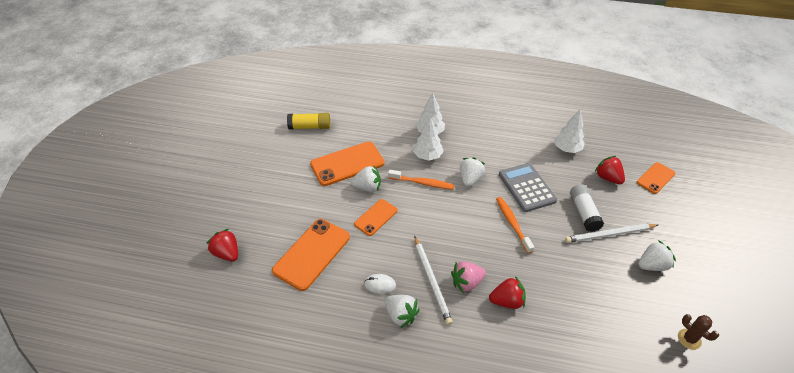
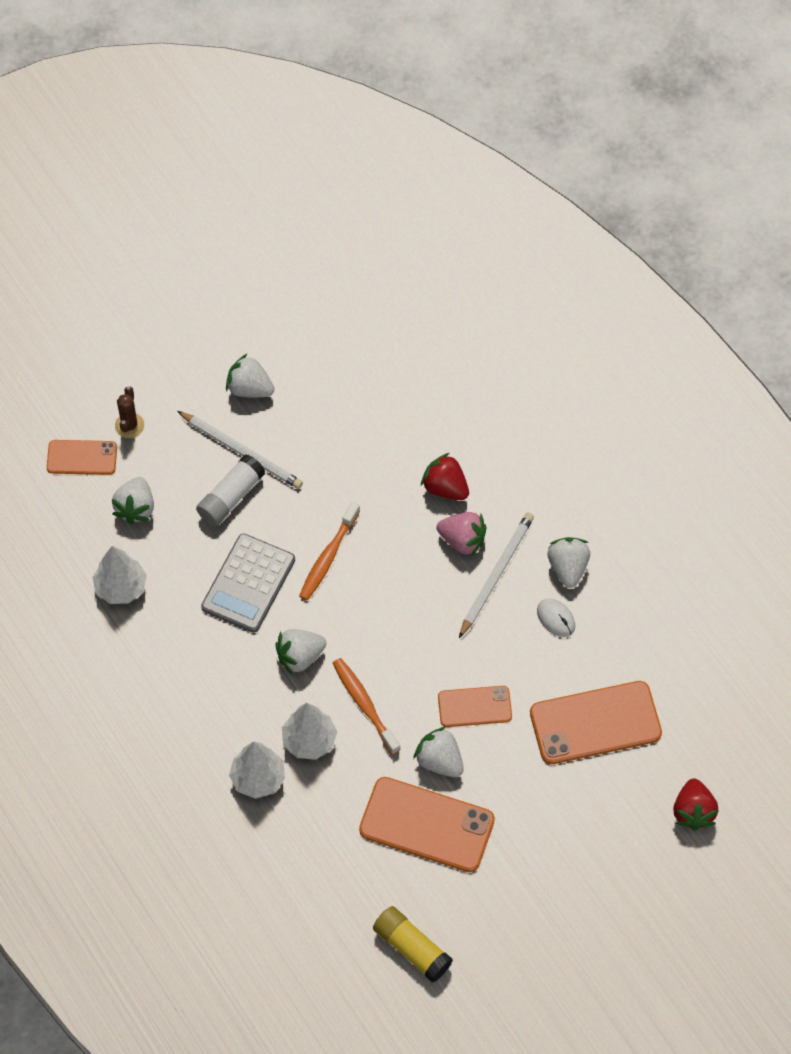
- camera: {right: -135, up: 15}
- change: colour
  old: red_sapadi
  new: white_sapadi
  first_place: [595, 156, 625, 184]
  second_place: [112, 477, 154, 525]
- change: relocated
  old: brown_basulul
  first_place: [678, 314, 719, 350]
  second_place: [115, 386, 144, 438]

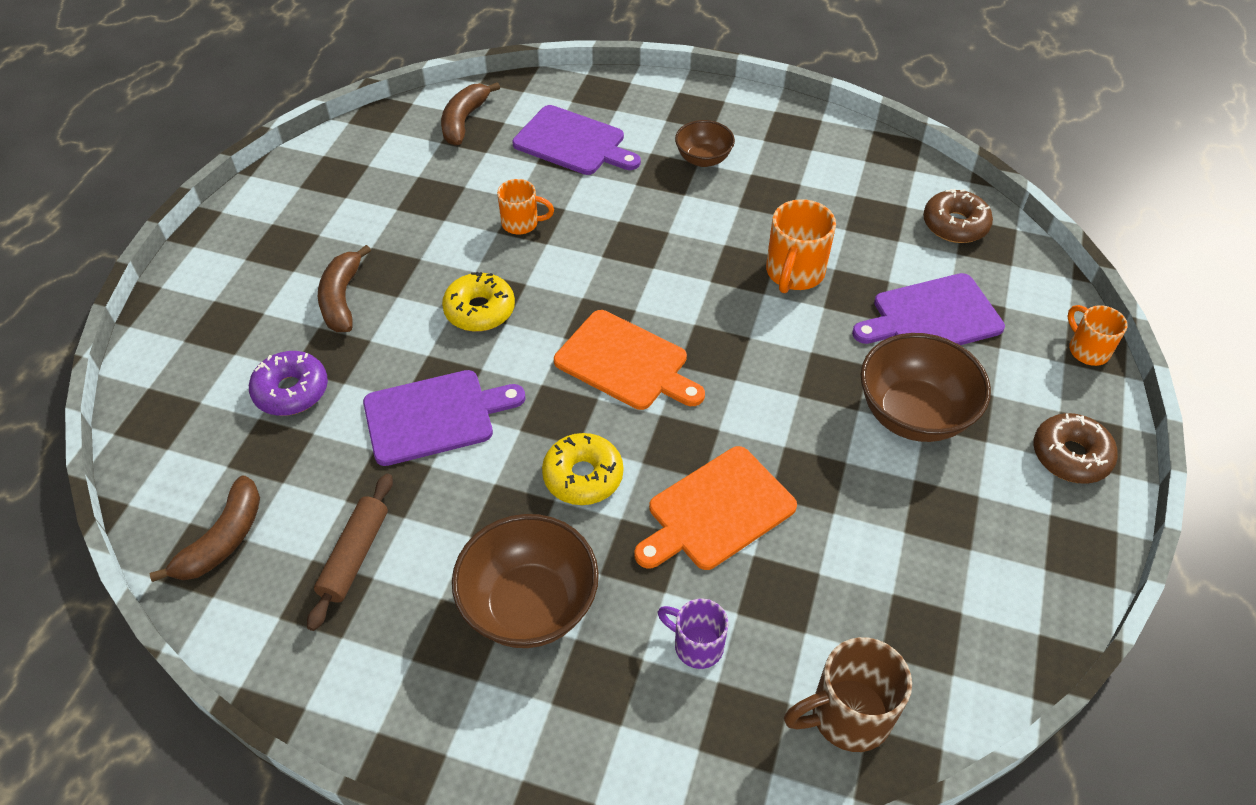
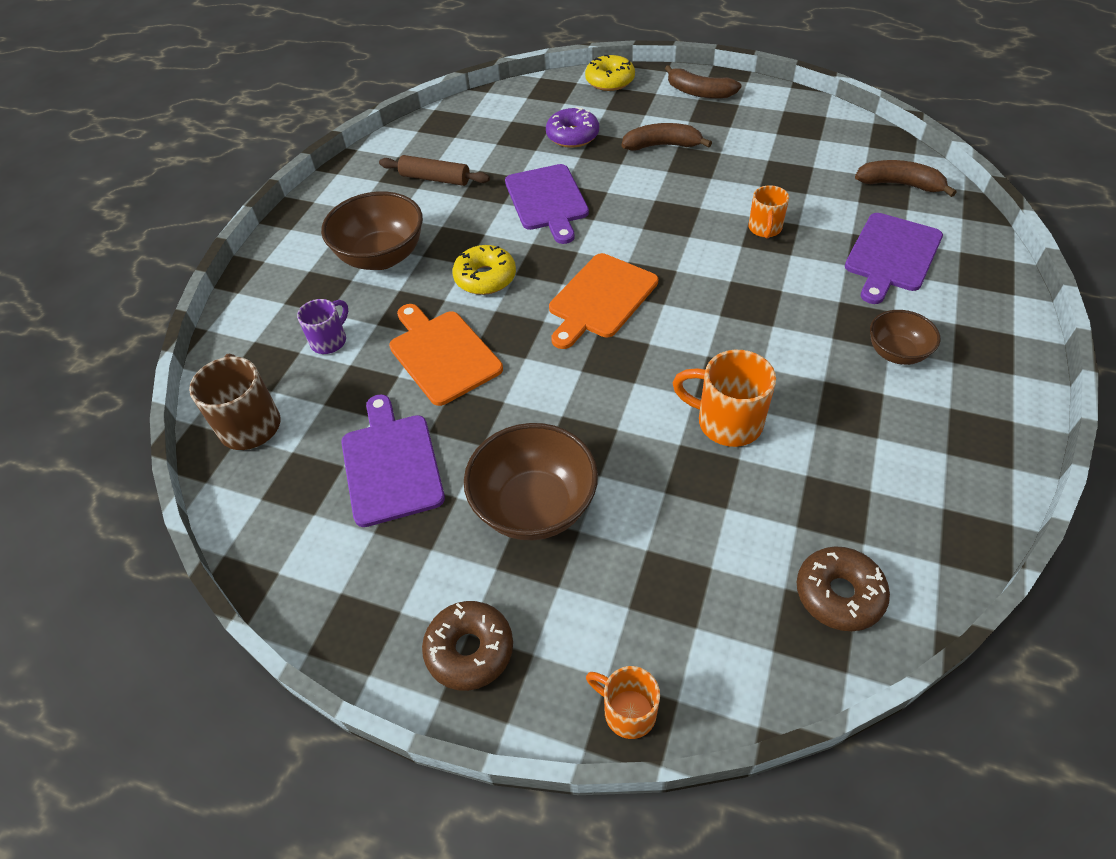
- camera: {right: 95, up: 0}
- change: relocated
  old: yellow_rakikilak
  first_place: [442, 272, 515, 332]
  second_place: [585, 55, 635, 91]
- change: relocated
  old: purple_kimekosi
  first_place: [852, 273, 1005, 345]
  second_place: [341, 394, 445, 527]
- change: spun
  old: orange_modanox
  first_place: [1067, 305, 1127, 366]
  second_place: [586, 666, 660, 739]
  degrees: -120
- change: relocated
  old: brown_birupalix
  first_place: [149, 475, 260, 582]
  second_place: [665, 65, 742, 99]

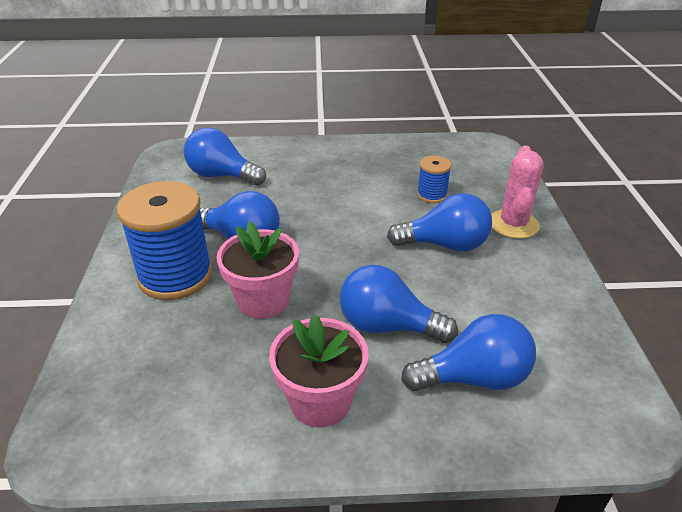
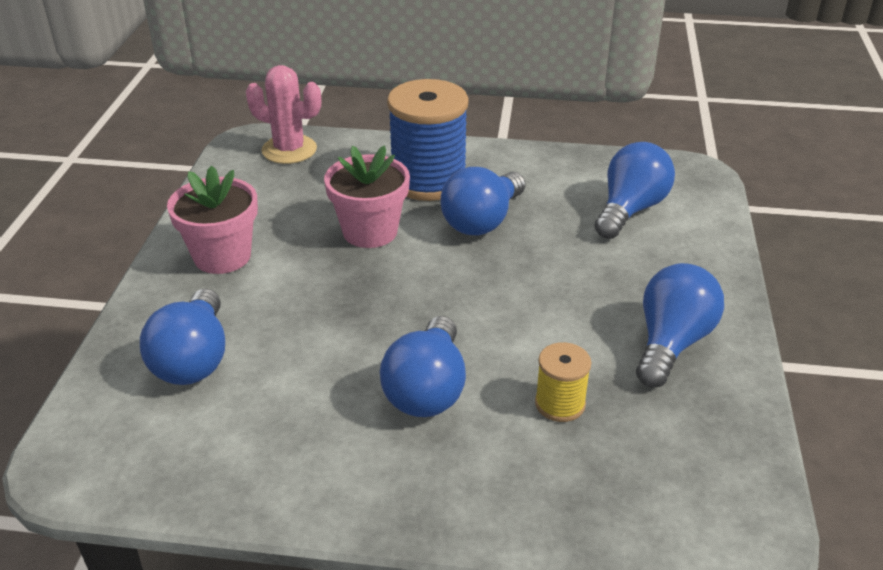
- camera: {right: 100, up: 0}
- change: relocated
  old: pink_basulul
  first_place: [491, 146, 544, 239]
  second_place: [246, 65, 321, 164]
- change: colour
  old: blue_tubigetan
  new: yellow_tubigetan
  first_place: [417, 156, 452, 203]
  second_place: [535, 342, 591, 422]
- change: relocated
  old: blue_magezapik
  first_place: [340, 265, 458, 343]
  second_place: [636, 263, 724, 387]

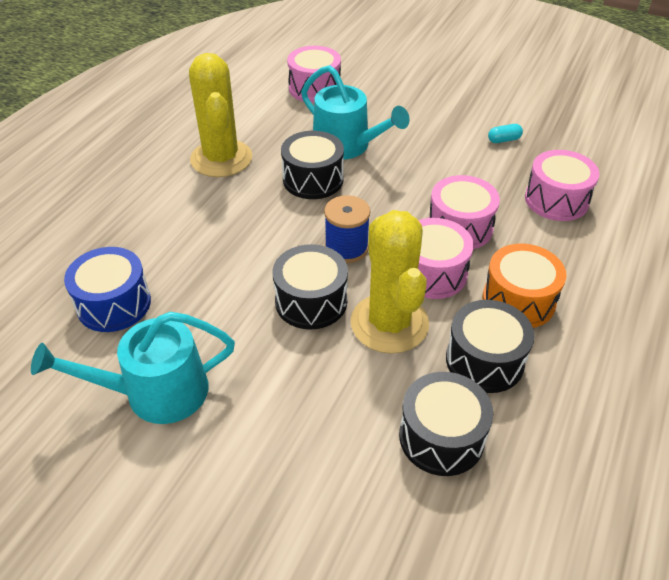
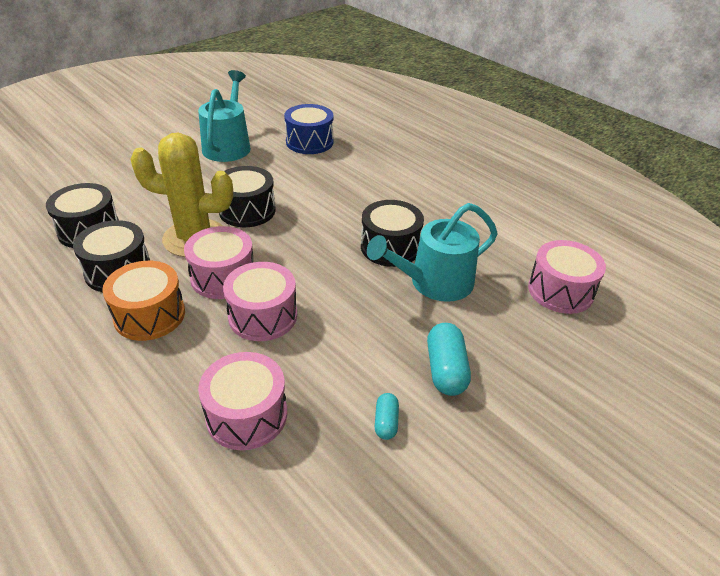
- camera: {right: 110, up: -5}
- change: missing
  old: yellow_basulul
  first_place: [189, 53, 252, 177]
- change: missing
  old: blue_tubigetan
  first_place: [324, 195, 370, 263]
- change: appeared
  new: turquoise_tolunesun
  second_place: [427, 323, 471, 396]

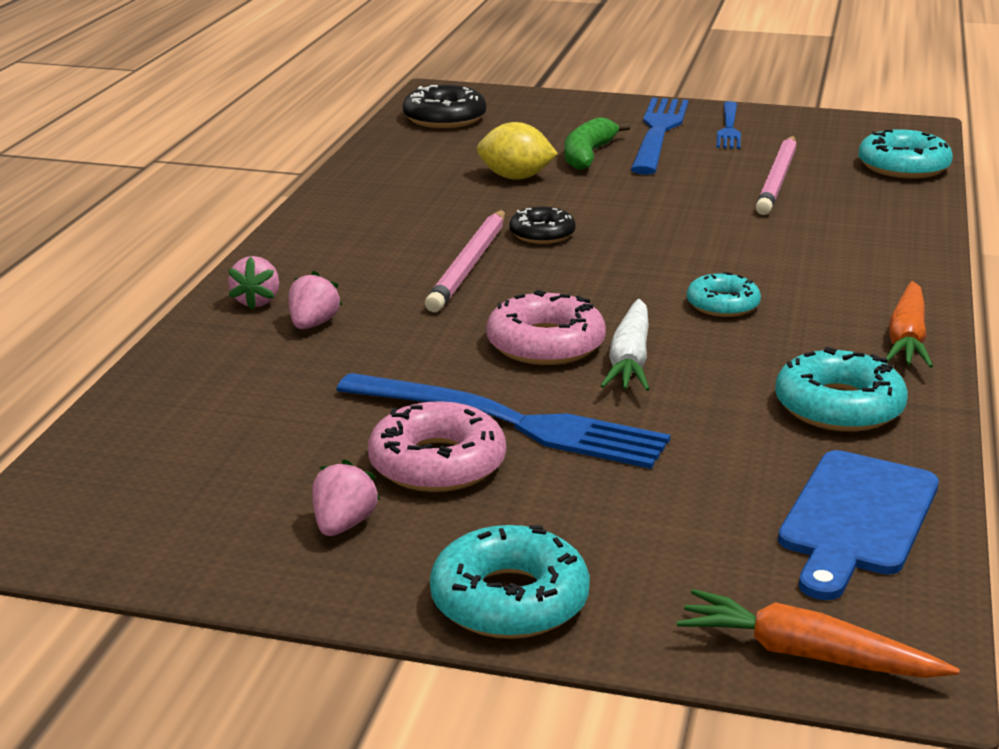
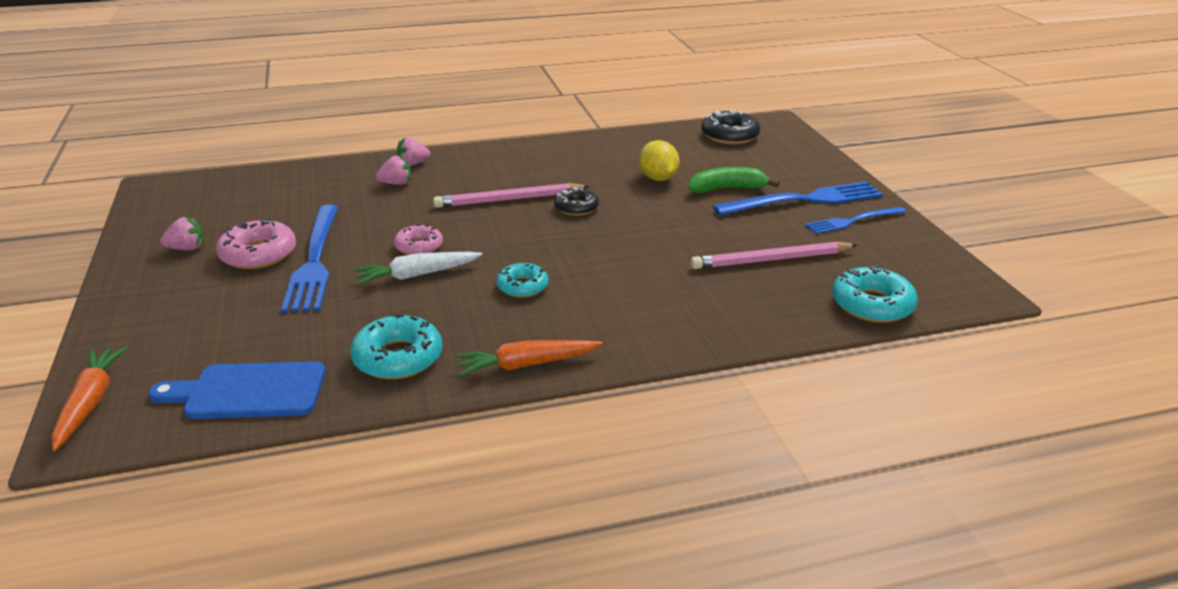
- camera: {right: 60, up: 5}
- change: size
  old: pink_rakikilak
  first_place: [487, 290, 606, 365]
  second_place: [394, 224, 443, 255]
  factor: 0.65
- change: missing
  old: turquoise_rakikilak
  first_place: [430, 525, 590, 639]

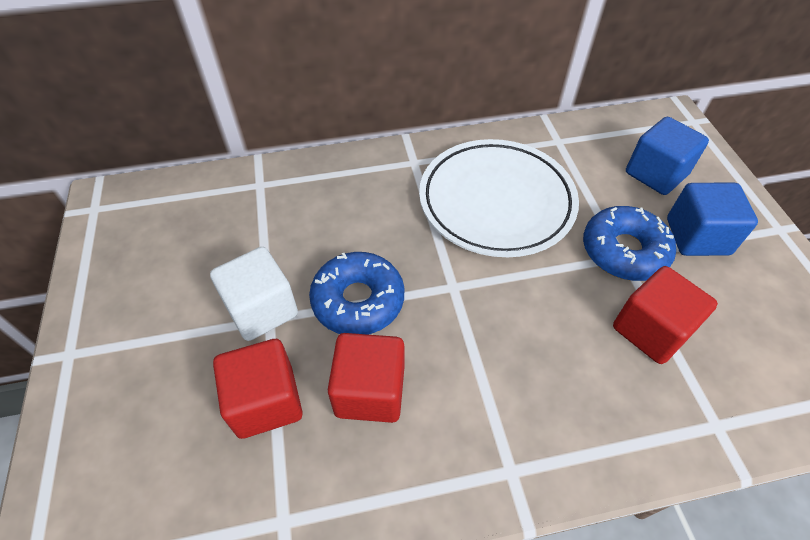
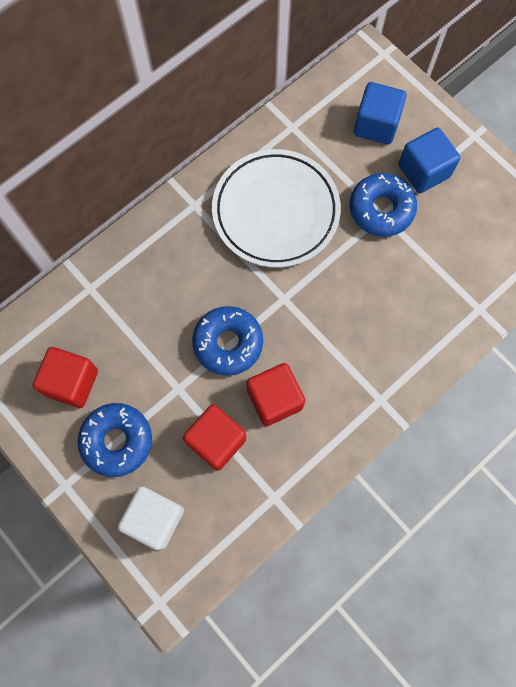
- camera: {right: -30, up: 20}
- change: relocated
  old: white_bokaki
  first_place: [210, 247, 298, 341]
  second_place: [117, 486, 184, 550]
- change: relocated
  old: red_bokaki
  first_place: [613, 266, 718, 364]
  second_place: [32, 347, 98, 408]
- change: appeared
  new: blue_rakikilak
  second_place: [78, 403, 152, 477]

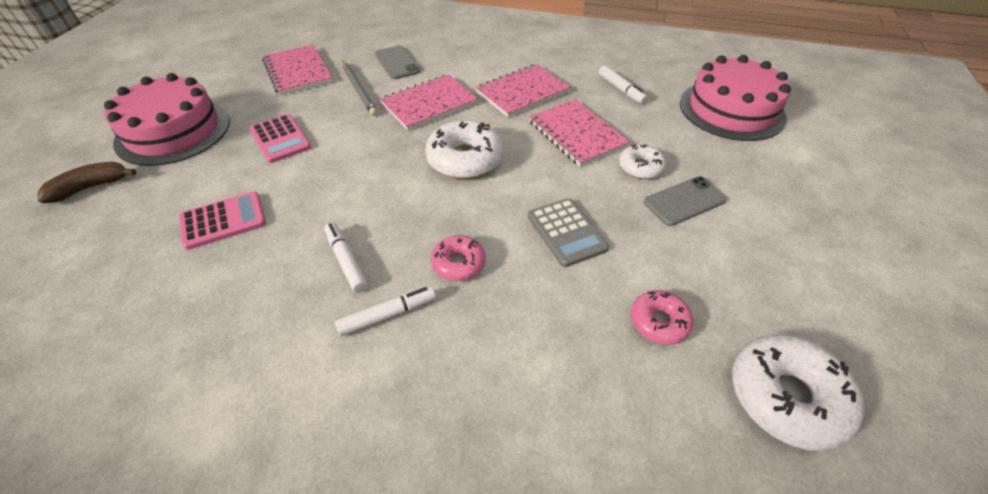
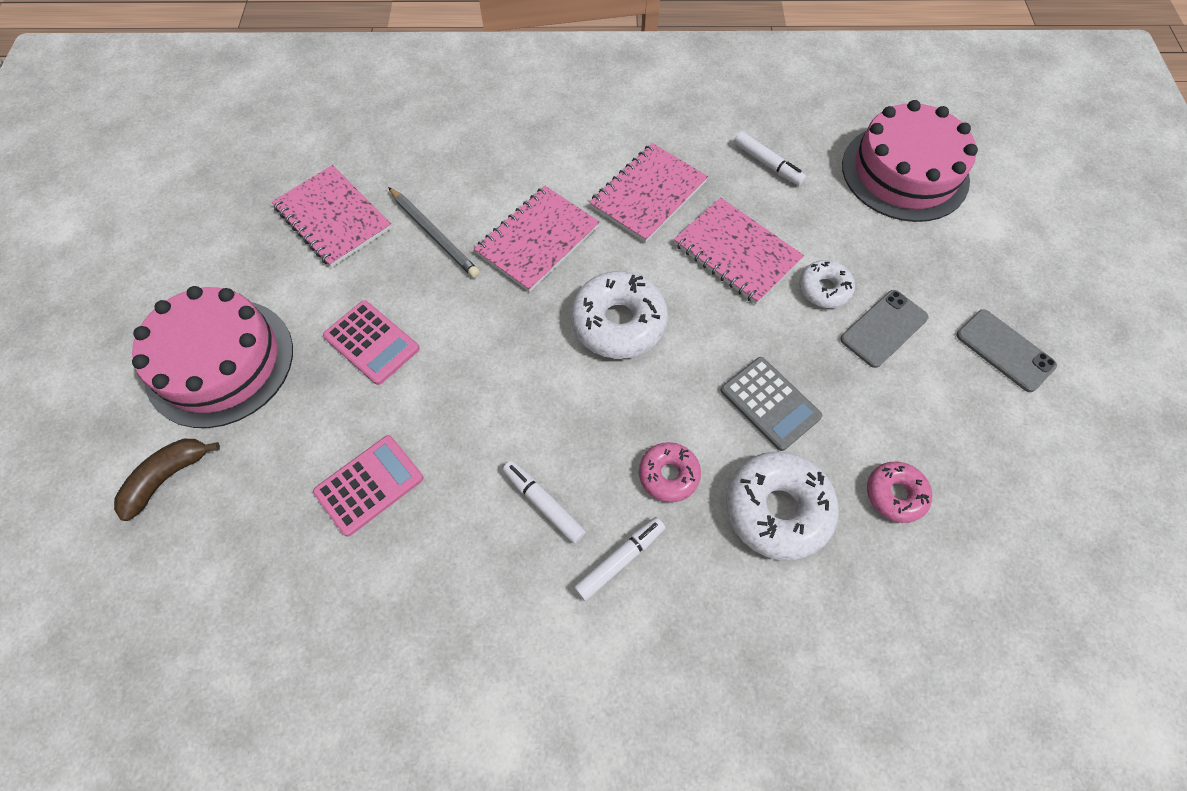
- camera: {right: -15, up: 15}
- change: relocated
  old: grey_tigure
  first_place: [375, 45, 420, 79]
  second_place: [956, 309, 1057, 392]
- change: relocated
  old: white_rakikilak
  first_place: [732, 334, 864, 451]
  second_place: [726, 452, 839, 561]

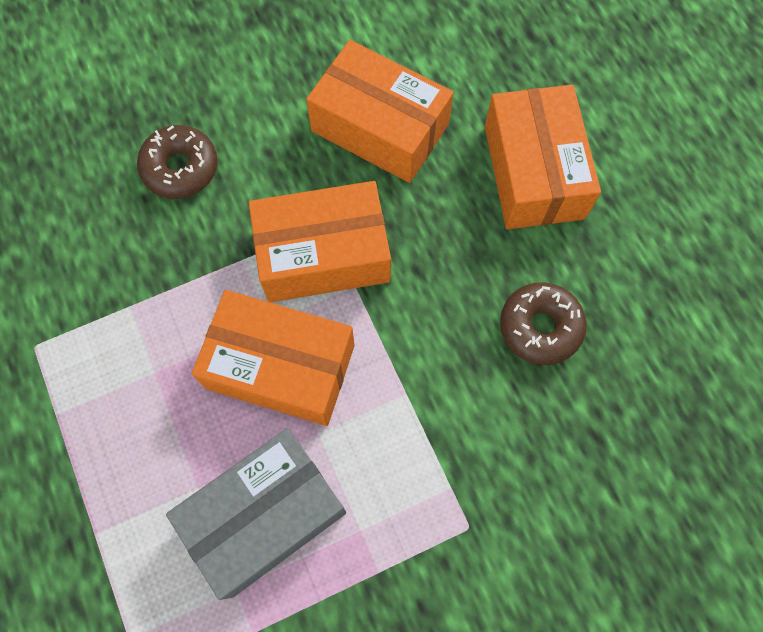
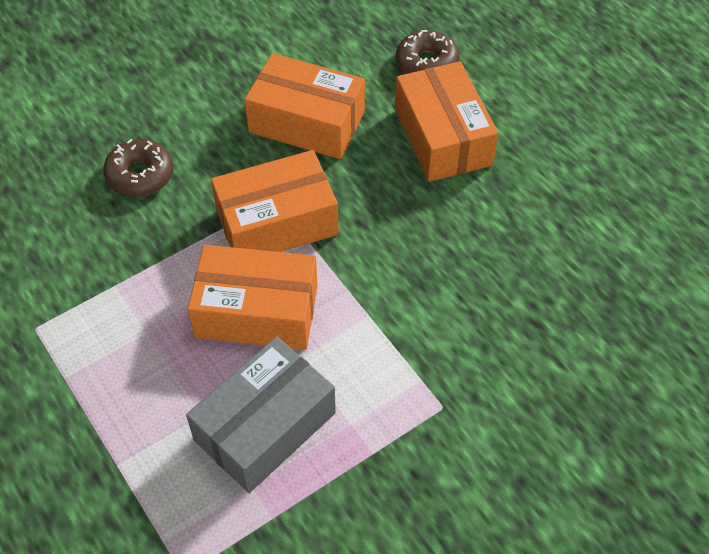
- camera: {right: -10, up: -15}
- change: relocated
  old: brown_rakikilak
  first_place: [500, 282, 587, 365]
  second_place: [396, 30, 460, 74]

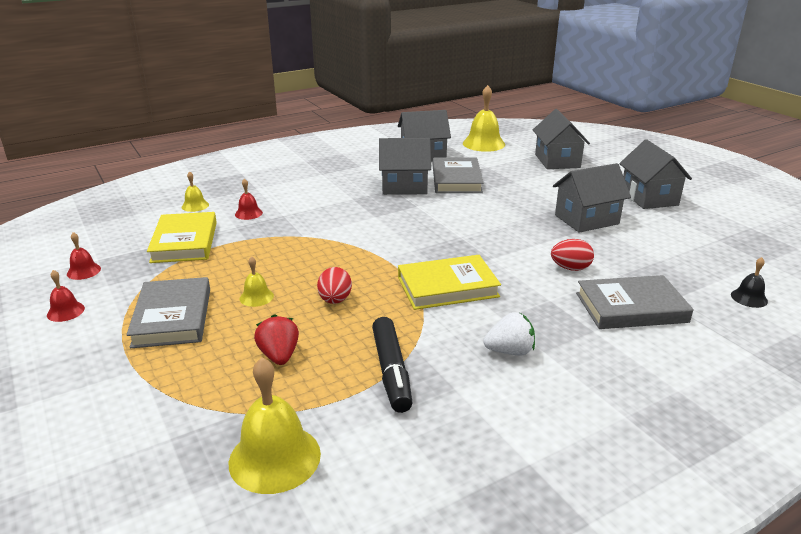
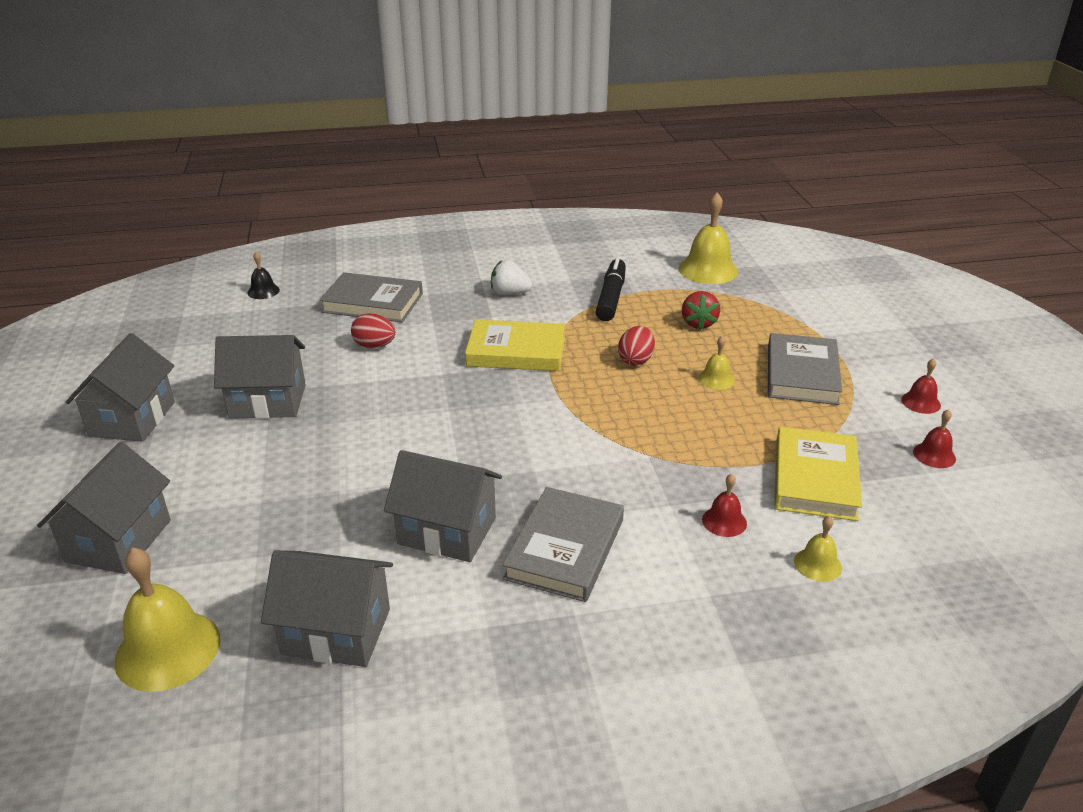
- camera: {right: -160, up: 5}
- change: relocated
  old: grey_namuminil
  first_place: [433, 157, 483, 193]
  second_place: [502, 487, 624, 602]

